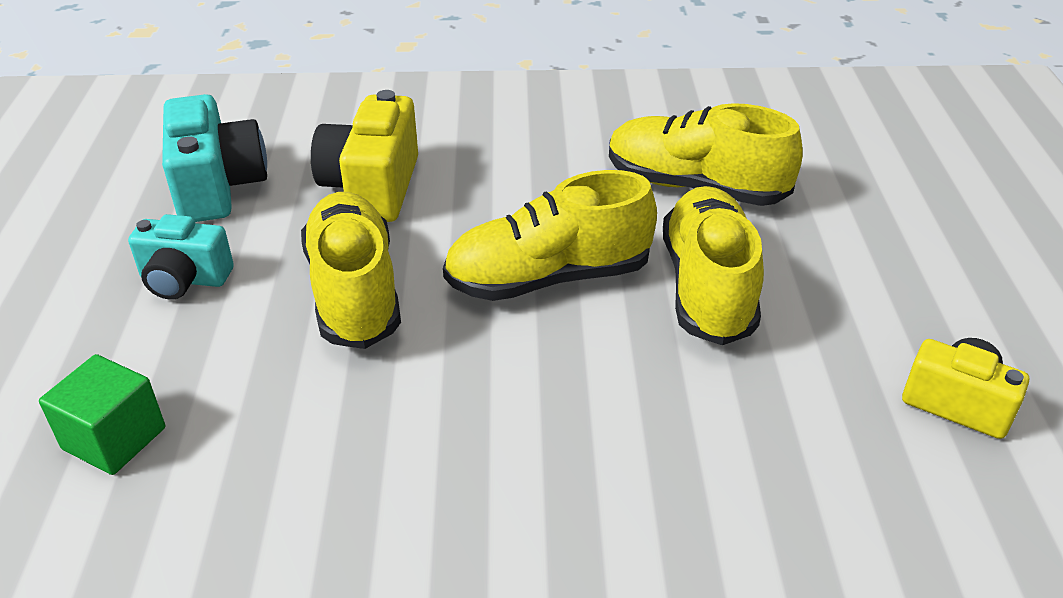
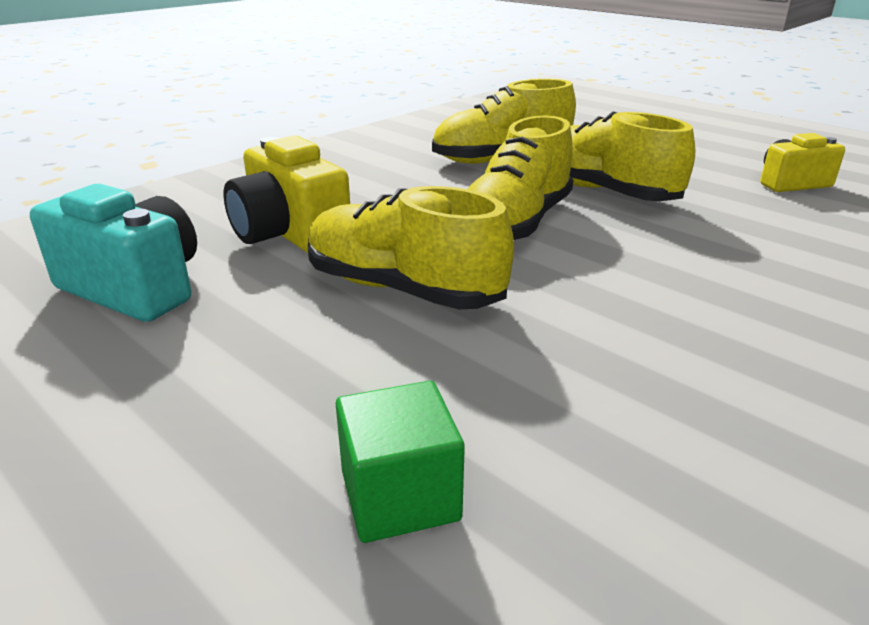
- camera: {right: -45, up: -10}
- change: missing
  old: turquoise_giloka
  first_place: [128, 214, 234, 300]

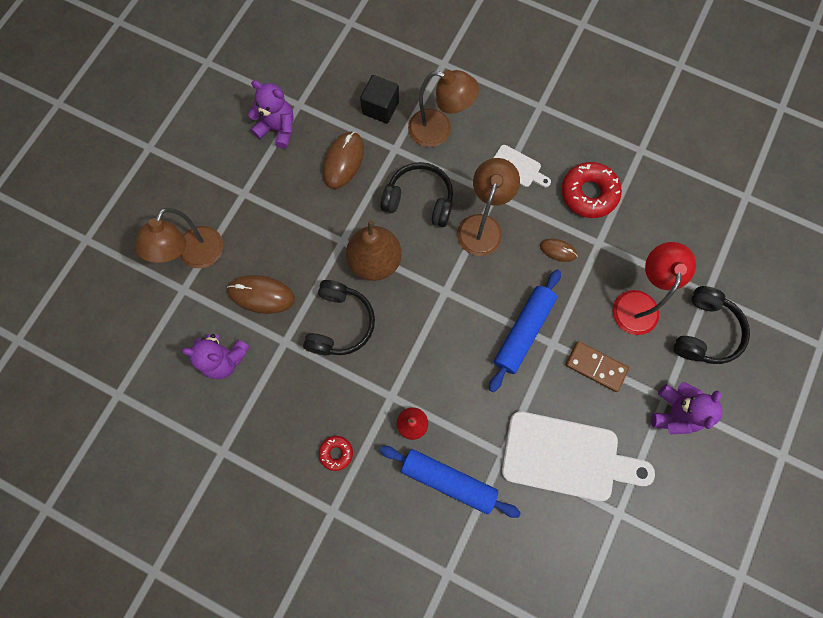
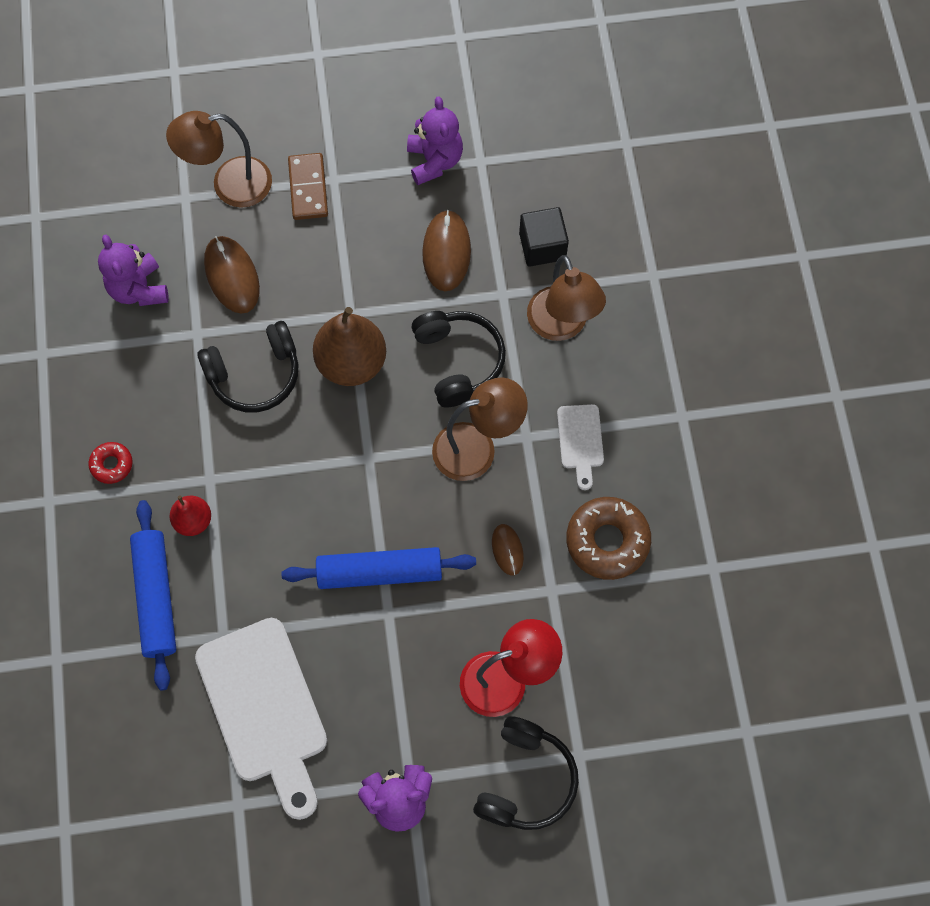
- camera: {right: 55, up: -5}
- change: spun
  old: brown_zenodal
  first_place: [323, 131, 364, 189]
  second_place: [422, 210, 471, 291]
  degrees: -75
- change: colour
  old: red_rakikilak
  new: brown_rakikilak
  first_place: [562, 162, 622, 218]
  second_place: [566, 497, 651, 580]
- change: spun
  old: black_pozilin
  first_place: [673, 286, 750, 364]
  second_place: [473, 716, 579, 830]
  degrees: -60
- change: relocated
  old: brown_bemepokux
  first_place: [566, 341, 629, 392]
  second_place: [288, 153, 328, 220]

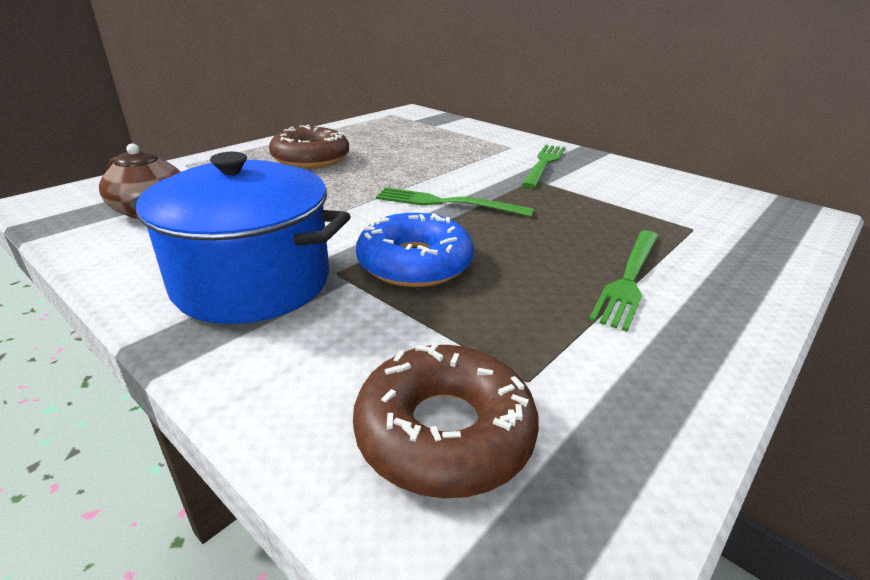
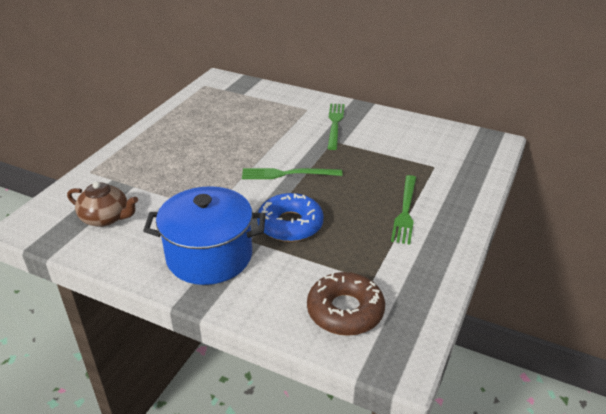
- camera: {right: -15, up: 5}
- change: missing
  old: brown_rakikilak
  first_place: [269, 125, 349, 168]

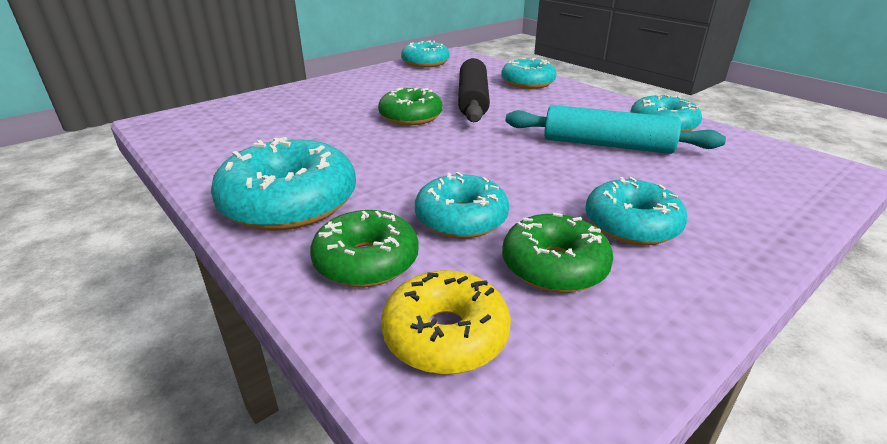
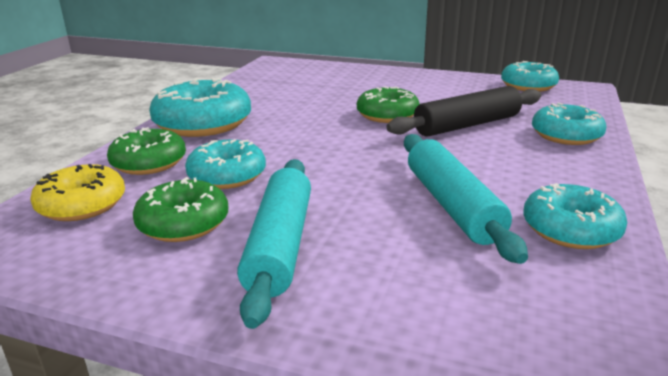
- camera: {right: 60, up: -5}
- change: exchanged
  old: turquoise_rakikilak
  new: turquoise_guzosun
  first_place: [585, 177, 687, 245]
  second_place: [237, 159, 311, 329]

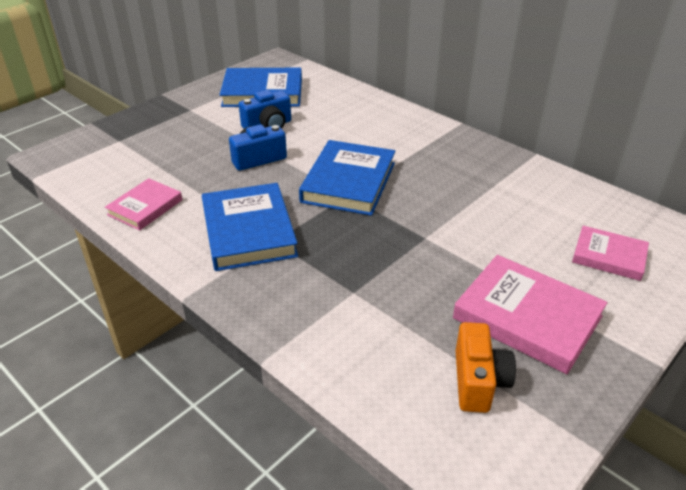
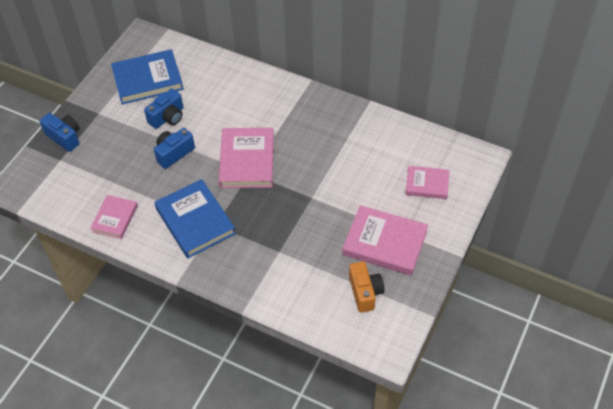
- camera: {right: -15, up: 15}
- change: colour
  old: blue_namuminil
  new: pink_namuminil
  first_place: [299, 140, 396, 216]
  second_place: [218, 128, 274, 188]
- change: appeared
  new: blue_giloka
  second_place: [39, 113, 79, 152]

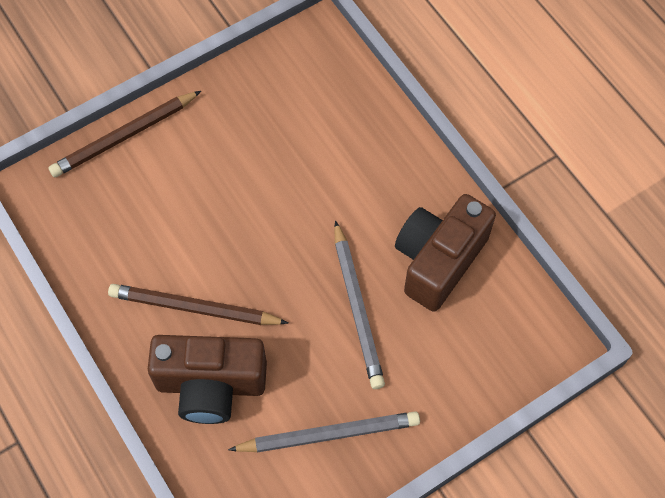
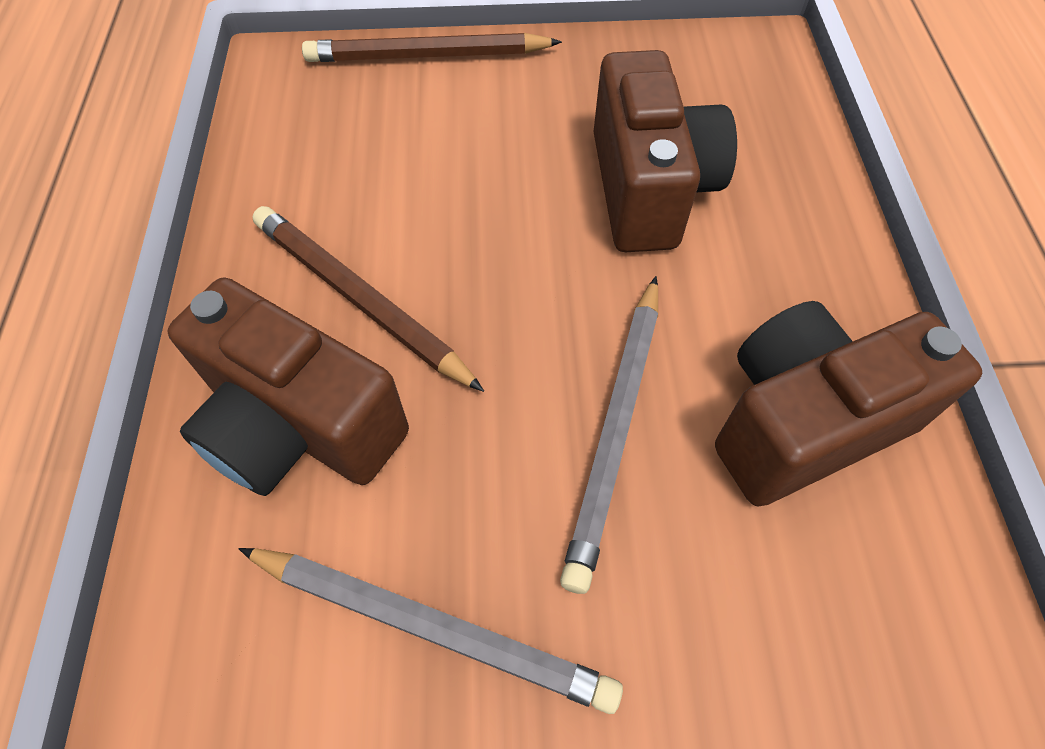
- camera: {right: 30, up: -5}
- change: appeared
  new: brown_giloka
  second_place: [593, 50, 737, 252]

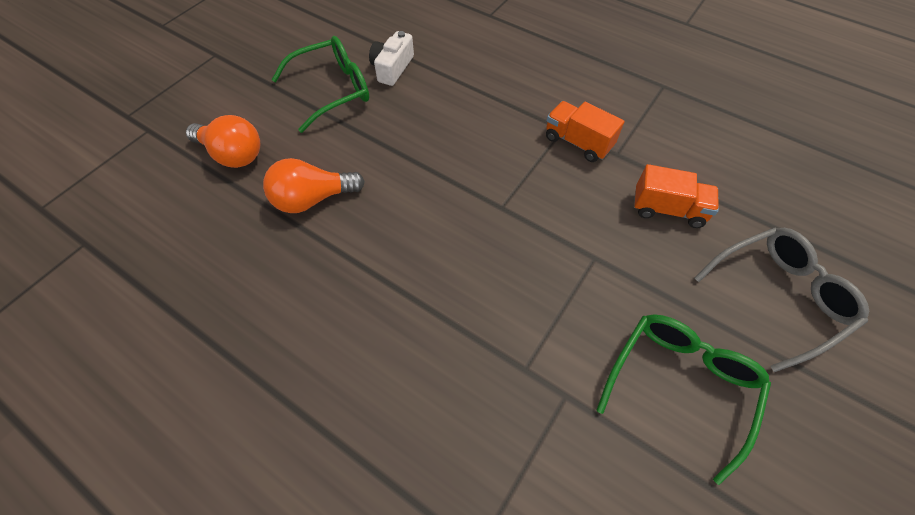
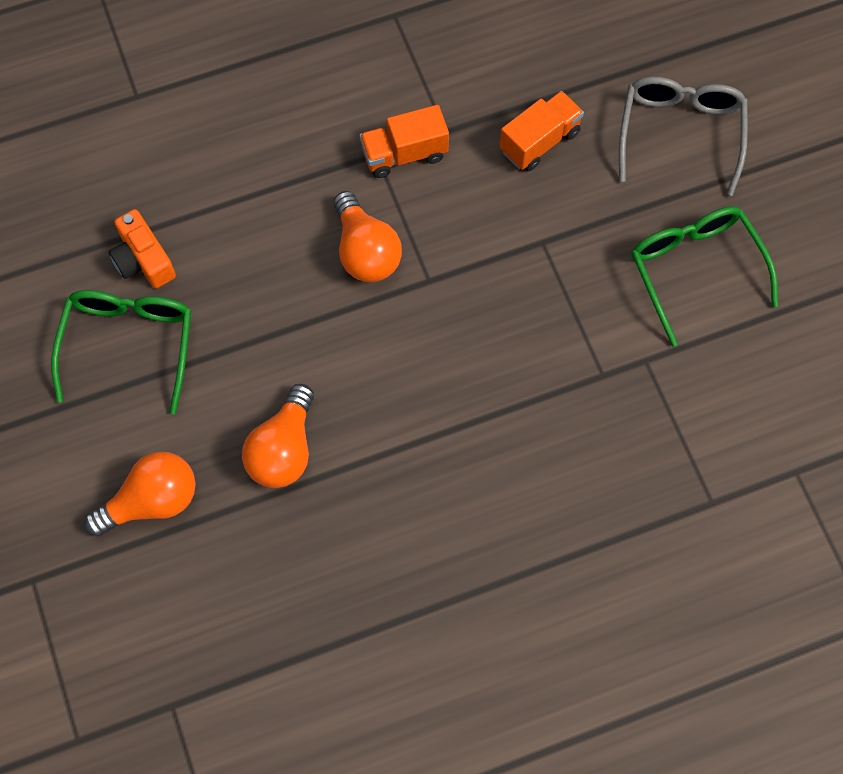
- camera: {right: -55, up: 10}
- change: colour
  old: white_giloka
  new: orange_giloka
  first_place: [369, 31, 414, 86]
  second_place: [109, 209, 176, 288]
- change: appeared
  new: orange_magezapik
  second_place: [333, 191, 402, 282]

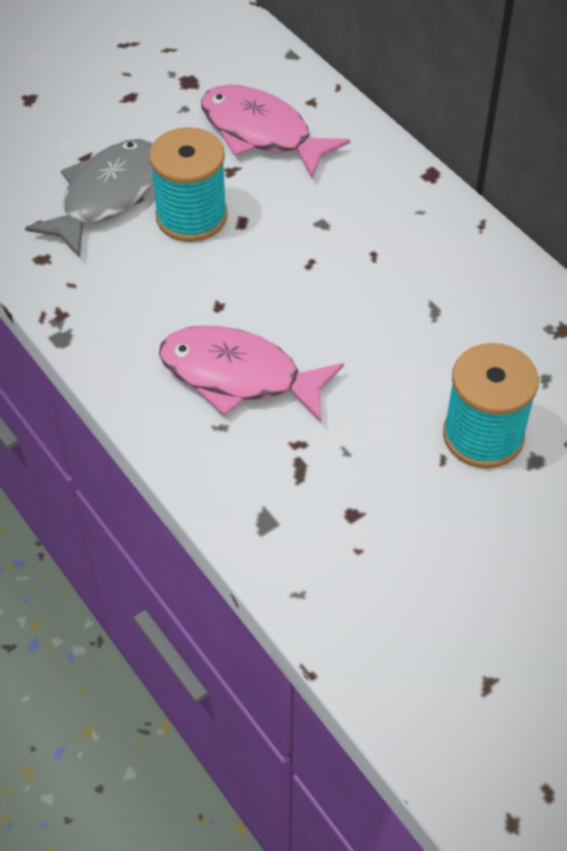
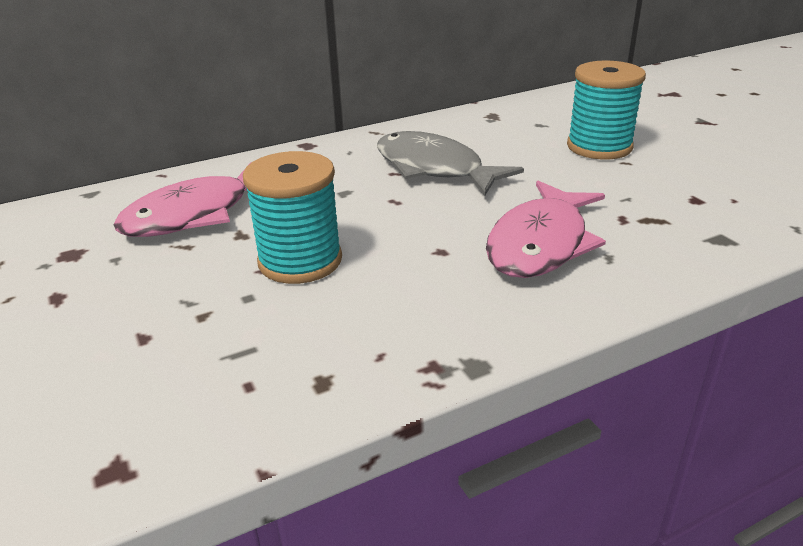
- camera: {right: -80, up: -20}
- change: relocated
  old: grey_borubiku
  first_place: [25, 139, 154, 258]
  second_place: [377, 131, 524, 196]

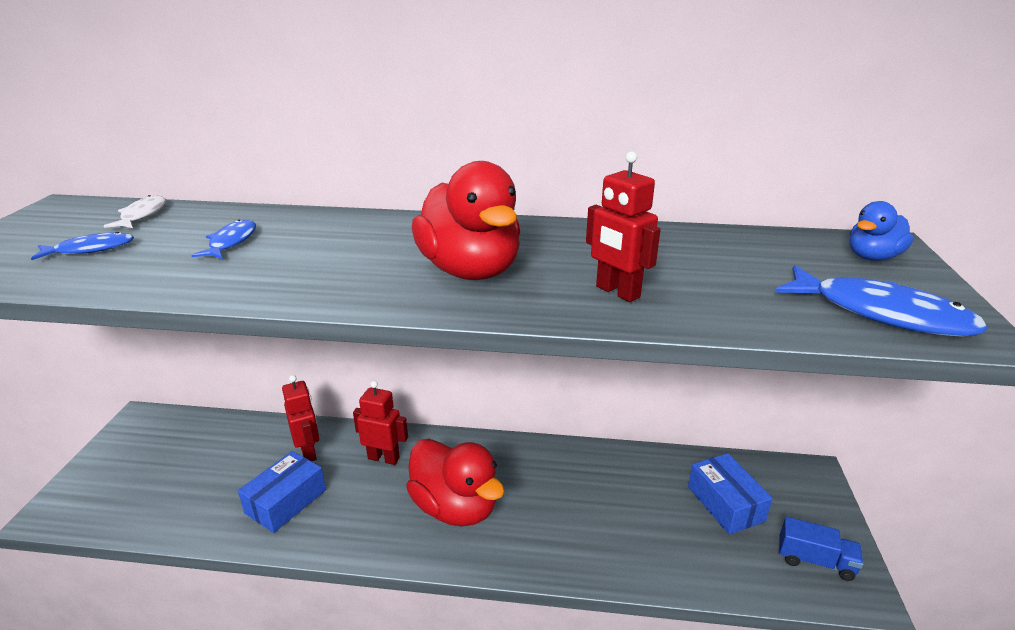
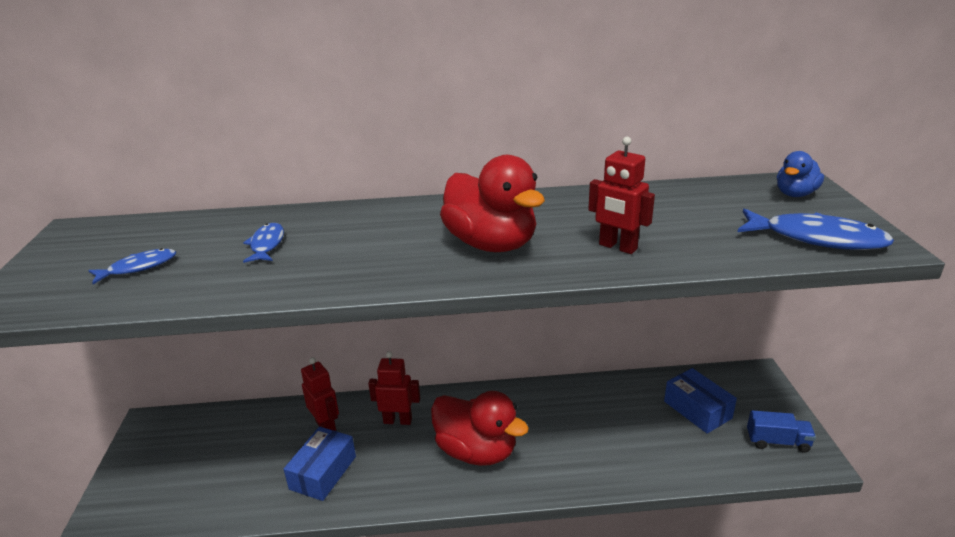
- camera: {right: -10, up: 0}
- change: missing
  old: white_borubiku
  first_place: [104, 195, 166, 228]

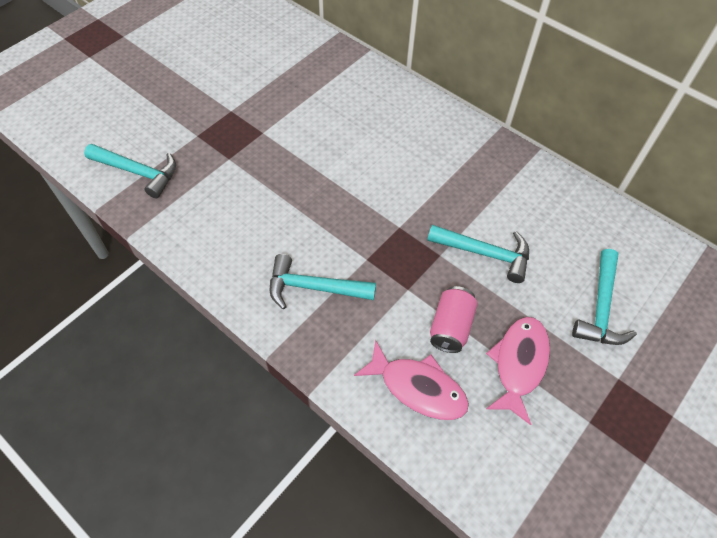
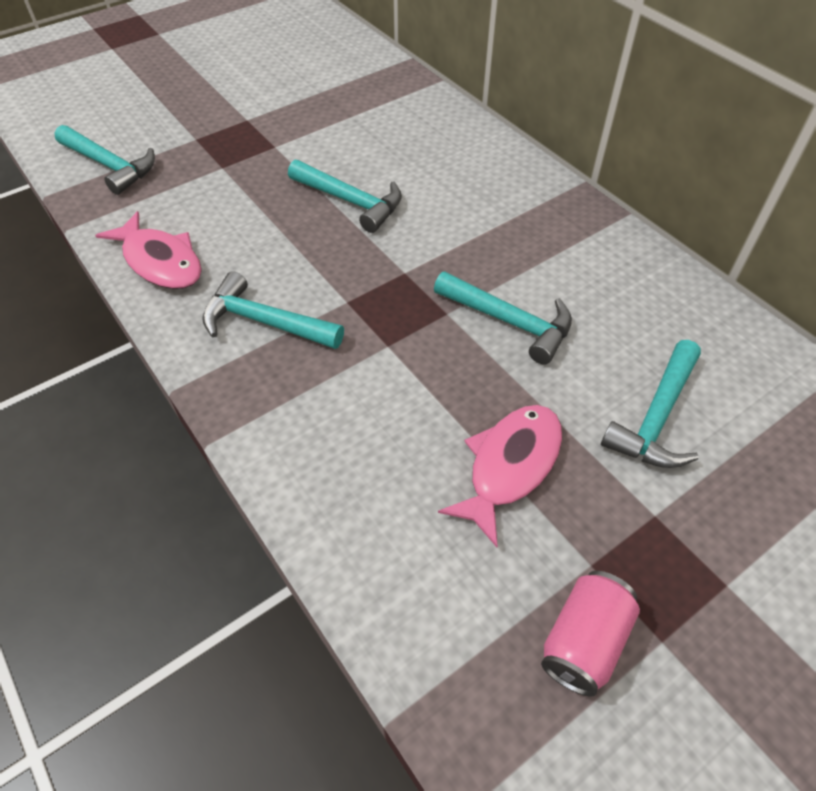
- camera: {right: 15, up: -5}
- change: relocated
  old: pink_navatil
  first_place: [430, 286, 478, 353]
  second_place: [541, 571, 640, 697]
- change: relocated
  old: pink_borubiku
  first_place: [354, 340, 469, 420]
  second_place: [95, 211, 202, 289]
- change: appeared
  new: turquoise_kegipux
  second_place: [288, 160, 402, 233]

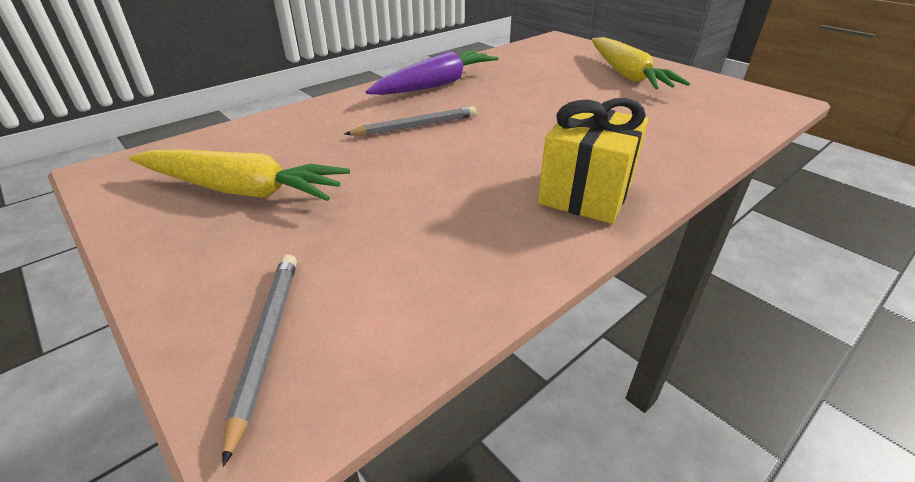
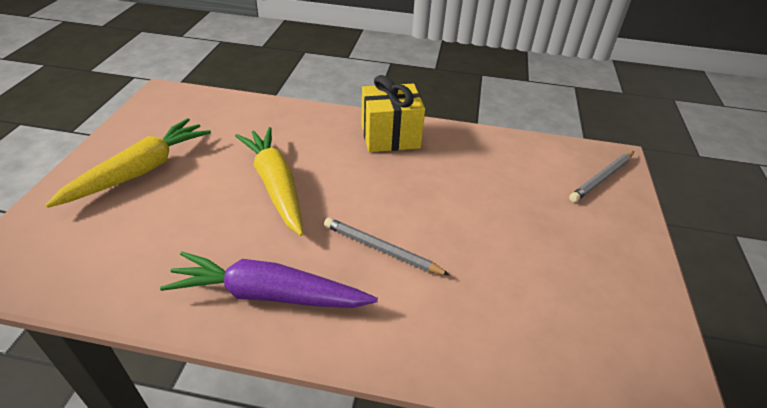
- camera: {right: -130, up: 5}
- change: relocated
  old: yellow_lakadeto
  first_place: [129, 149, 350, 201]
  second_place: [235, 127, 303, 236]

